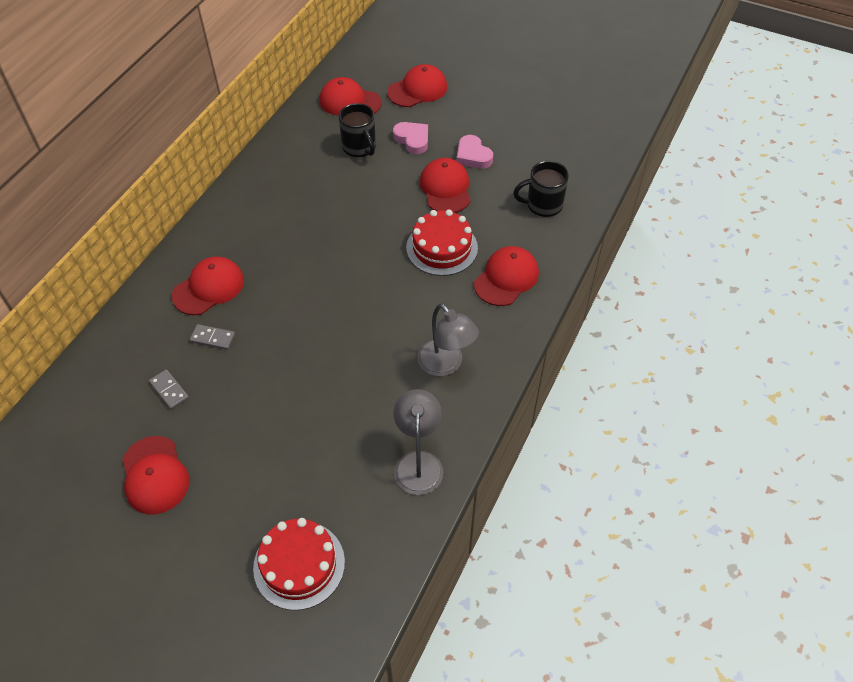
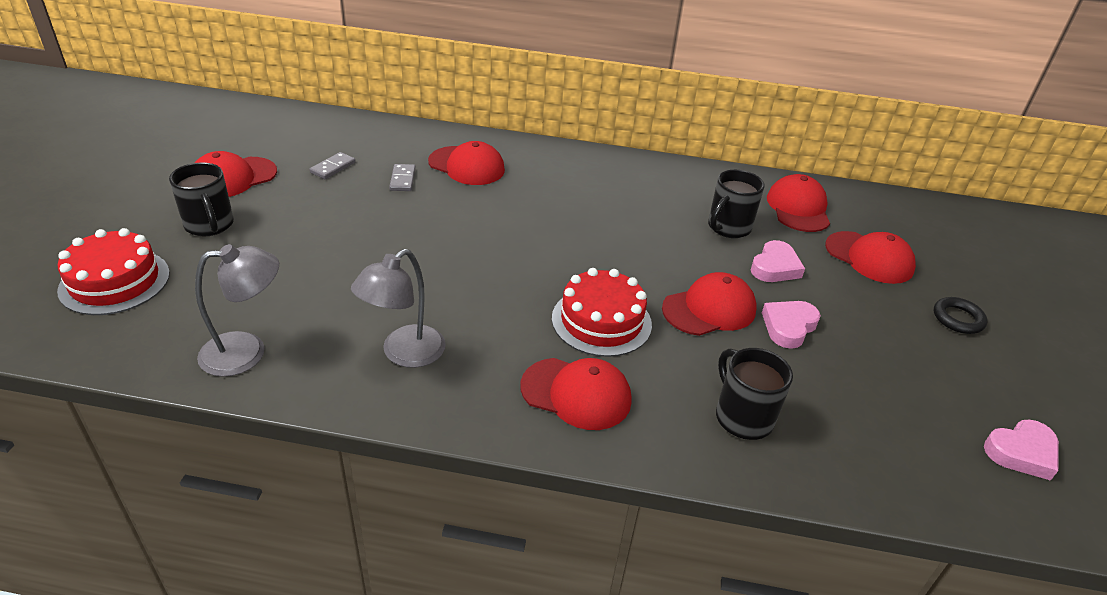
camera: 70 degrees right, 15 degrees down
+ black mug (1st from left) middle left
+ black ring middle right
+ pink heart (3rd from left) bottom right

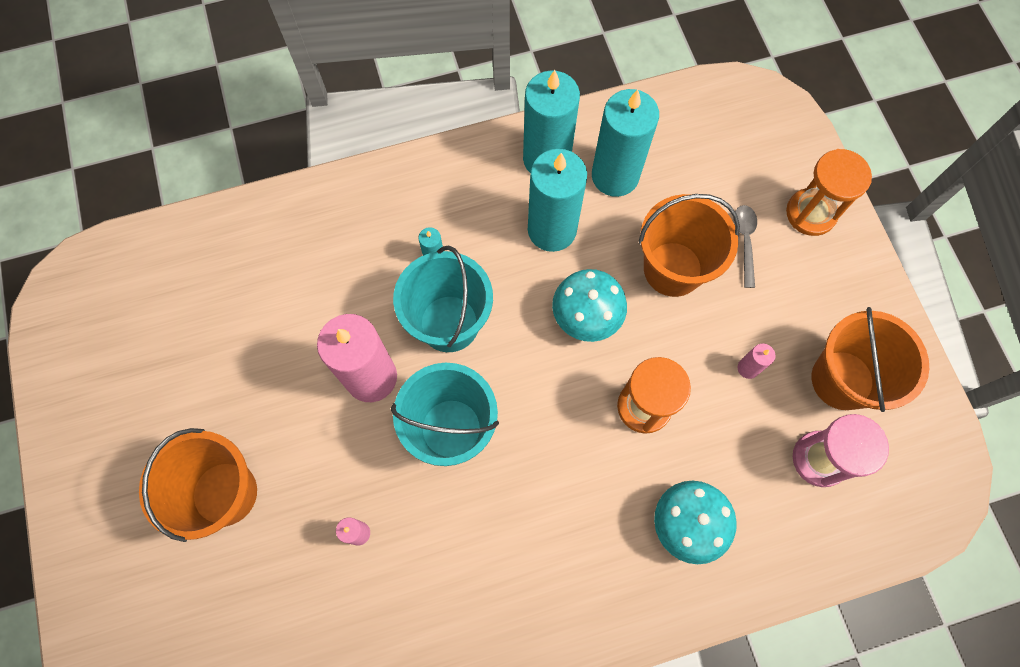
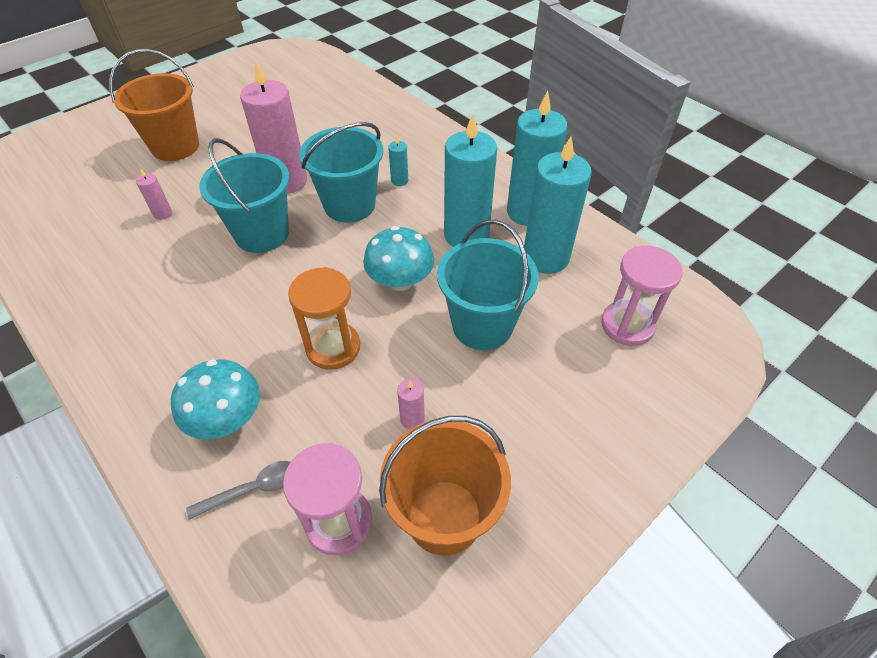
camera: 65 degrees right, 20 degrees down
~ grey spoon middle right to bottom left
~ orange bucket (2nd from left) middle right to turquoise bucket (3rd from left) centre
+ pink hourglass (2nd from left) middle right
- orange hourglass (2nd from left) top right

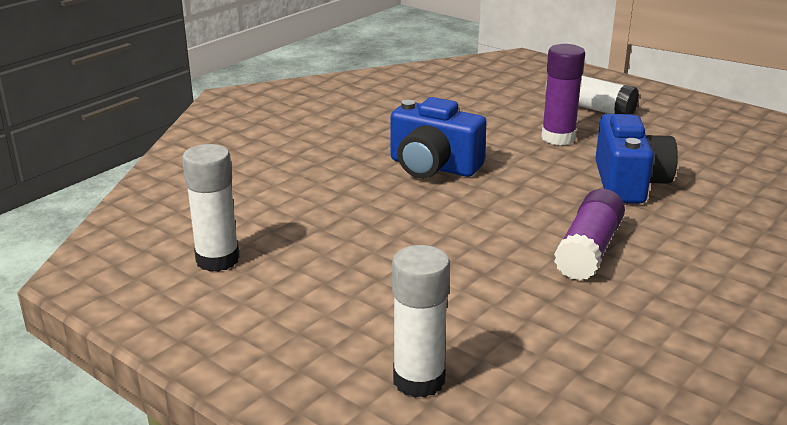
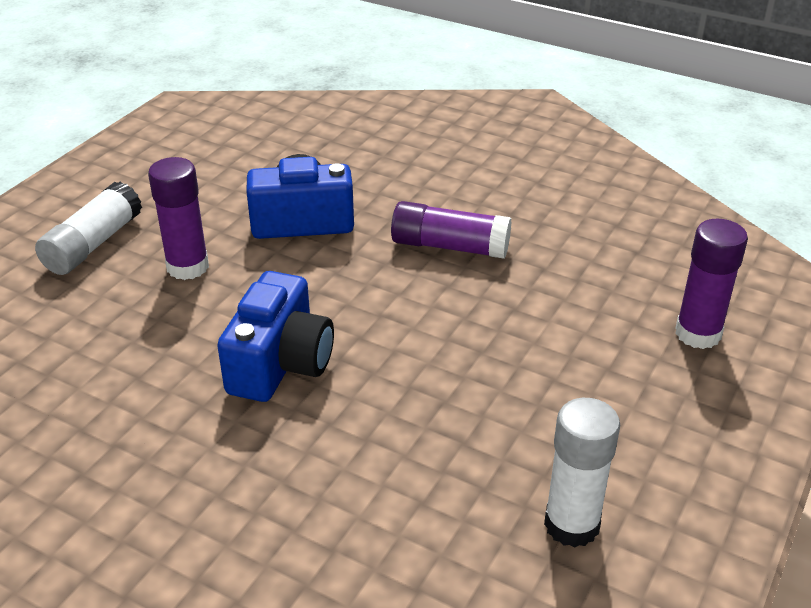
camera: 100 degrees left, 10 degrees up
~ white glue stick (2nd from left) bottom centre to purple glue stick (3rd from left) middle right

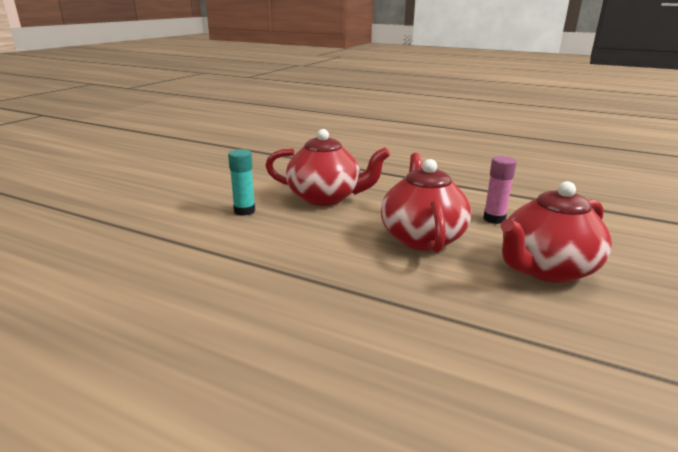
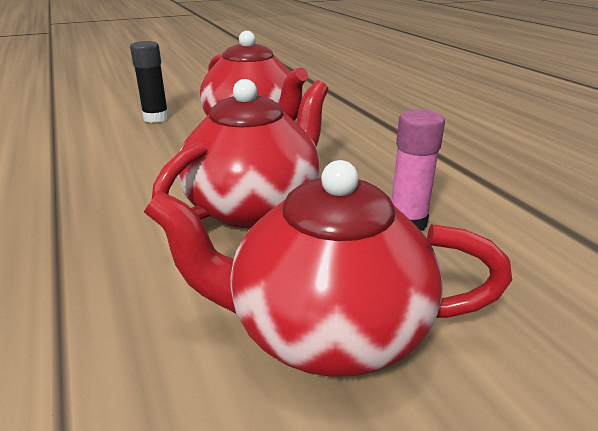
camera: 40 degrees right, 5 degrees up
~ turquoise glue stick centre to black glue stick top left

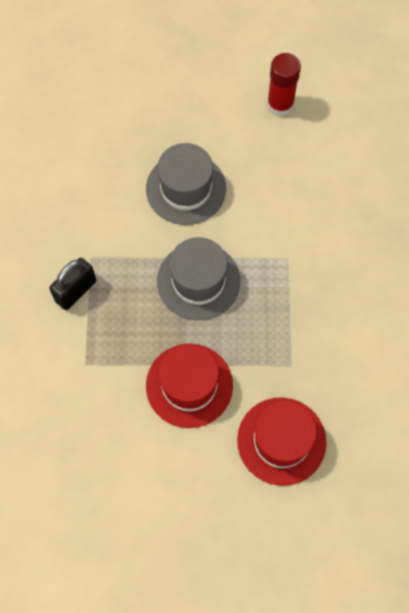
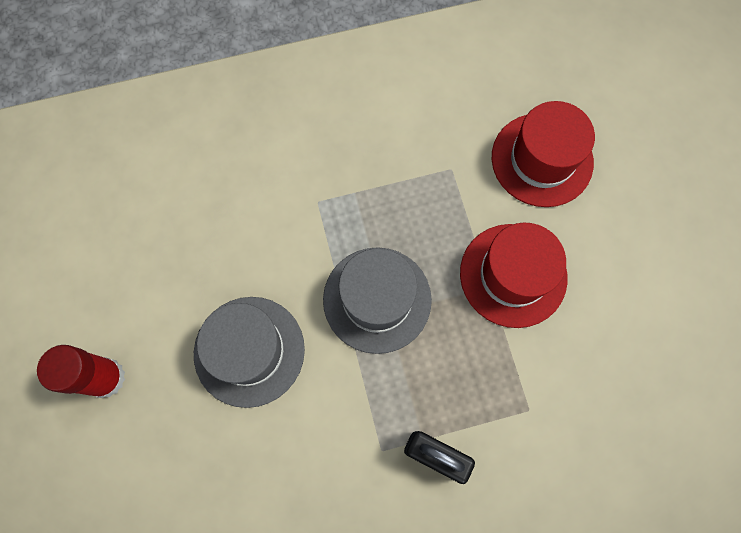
camera: 105 degrees left, 5 degrees up
~ red glue stick top right to bottom left

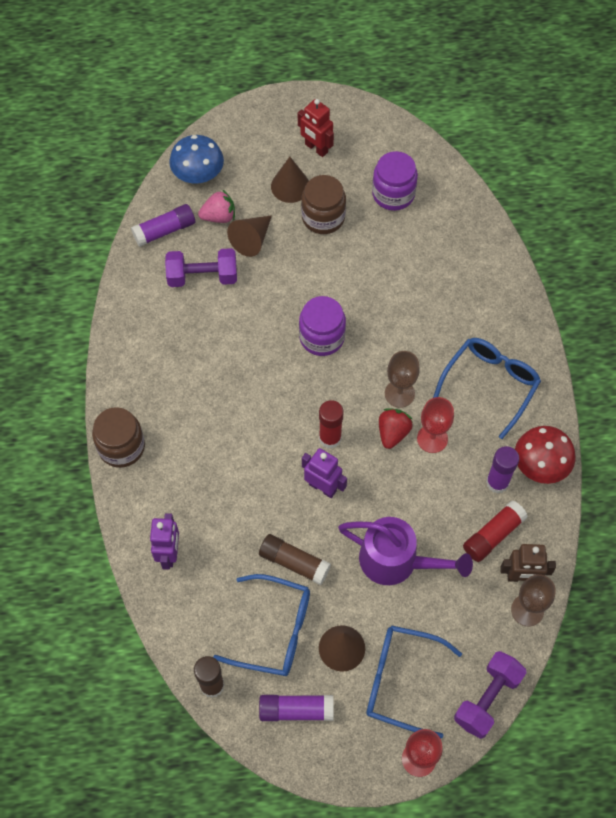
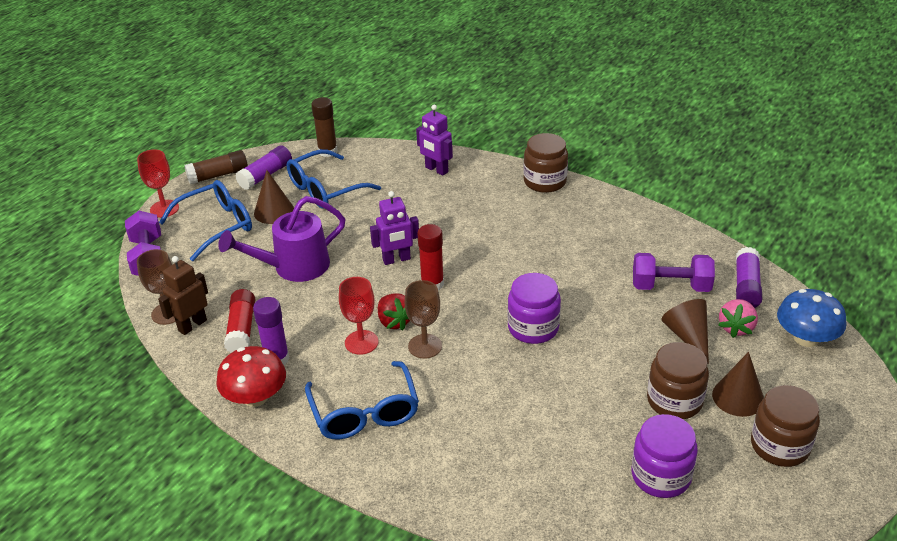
camera: 130 degrees right, 25 degrees down
~ brown glue stick (2nd from left in the first image) bottom centre to brown glue stick (1st from left) top left
~ purple dumbbell (1st from left in the first image) top left = middle right 60 degrees clockwise
~ red robot top centre to brown jar (3rd from left) bottom right

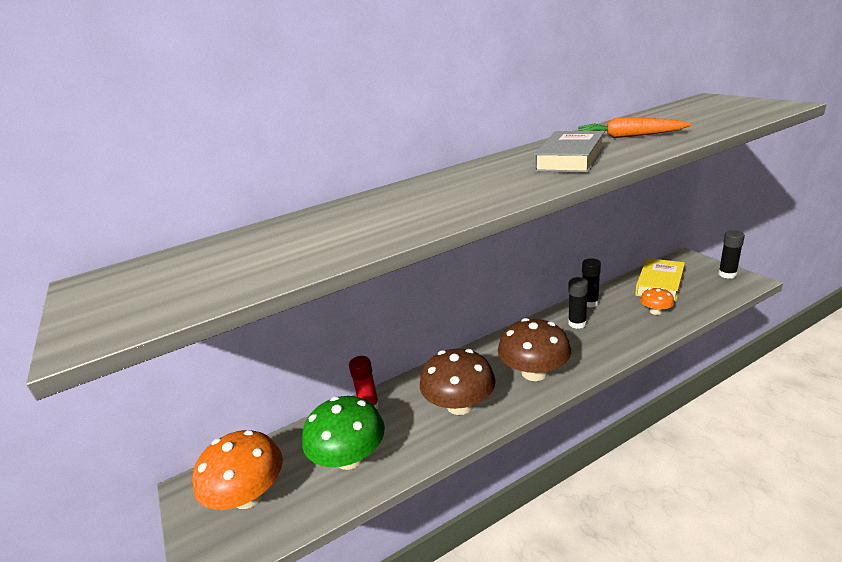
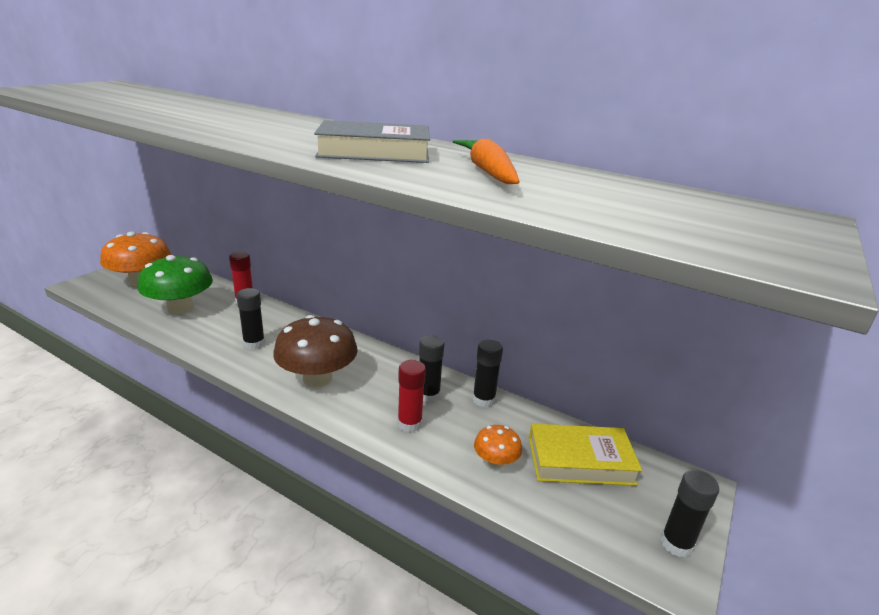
camera: 55 degrees right, 0 degrees up
~ brown mushroom (1st from left) bottom centre to black glue stick (1st from left) middle left
+ red glue stick (2nd from left) centre

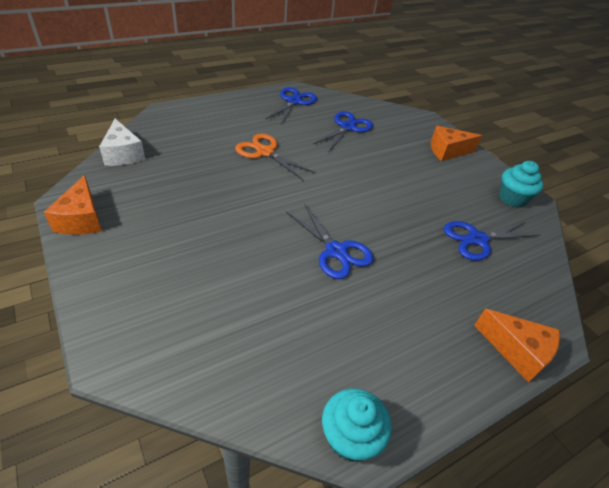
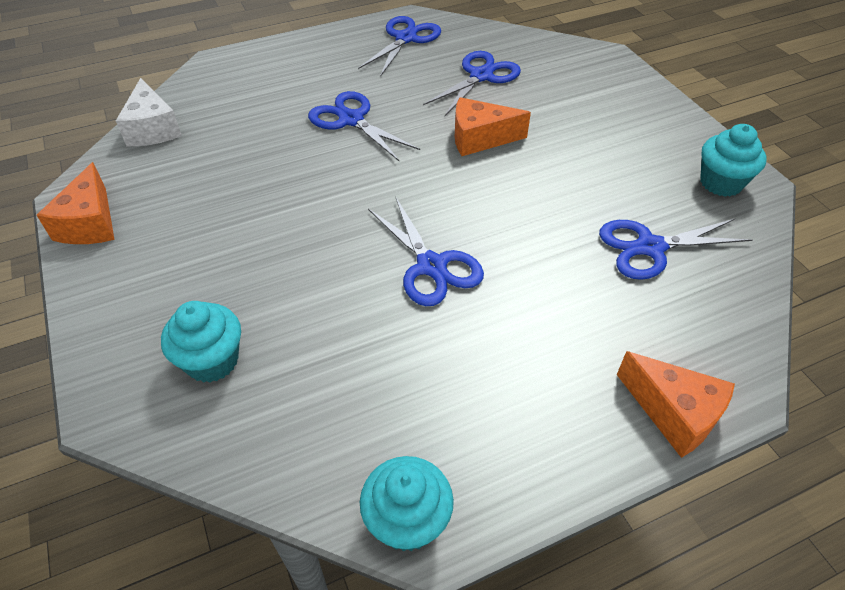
camera: 10 degrees right, 5 degrees up
+ turquoise cupcake (1st from left) middle left
~ orange scissors top centre to blue scissors (1st from left) top centre
~ orange cheese (2nd from left) top right to top centre

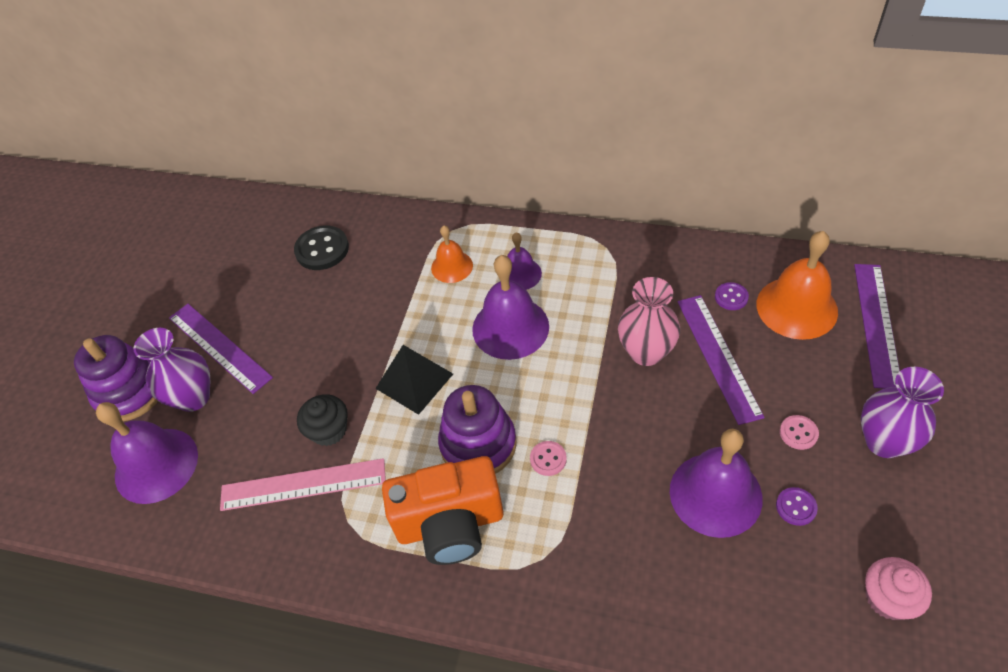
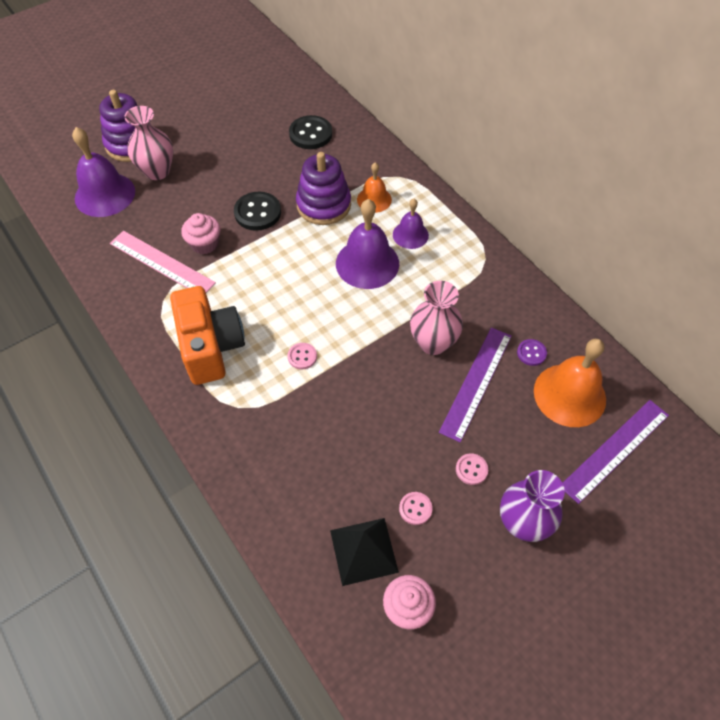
camera: 35 degrees right, 5 degrees up
~ purple vase (1st from left) middle left to pink vase (1st from left) top left
~ orange camera bottom centre = middle left 135 degrees counterclockwise
~ black cupcake middle left to pink cupcake (1st from left) top left
+ black button (1st from left) top centre
~ purple stacking toy (2nd from left) centre to top centre
~ black pyramid centre to bottom centre
~ purple button (2nd from left) bottom right to pink button (2nd from left) bottom centre
- purple ruler (1st from left) middle left
- purple bell (4th from left) bottom right

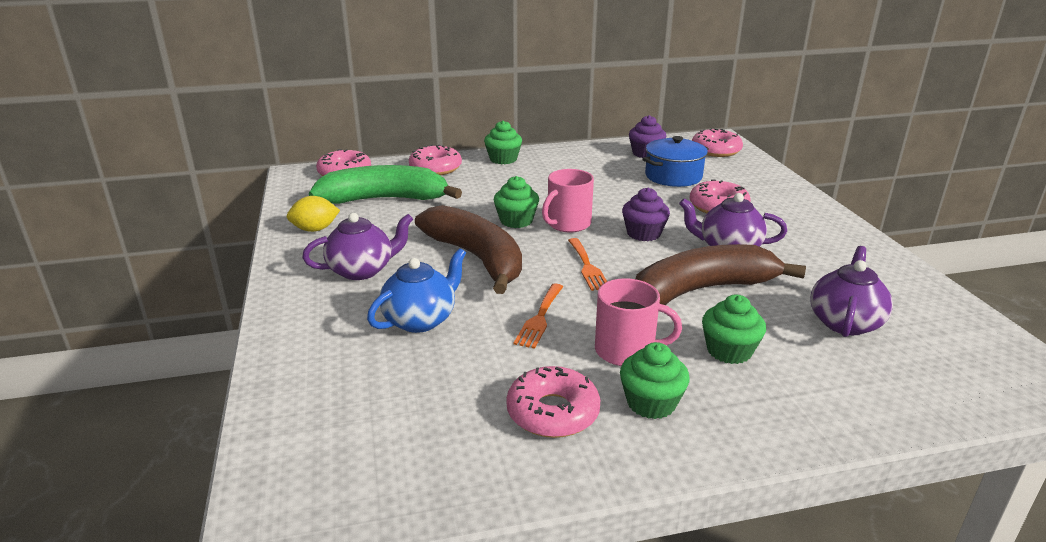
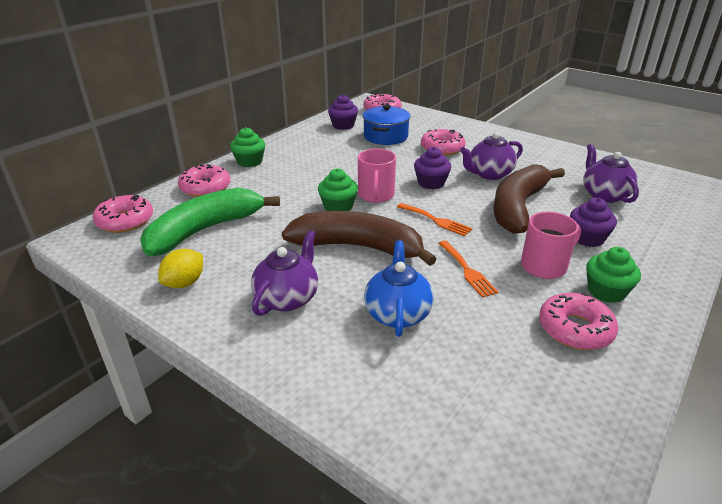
camera: 40 degrees left, 5 degrees up
~ green cupcake (4th from left) middle right to purple cupcake (3rd from left) middle right

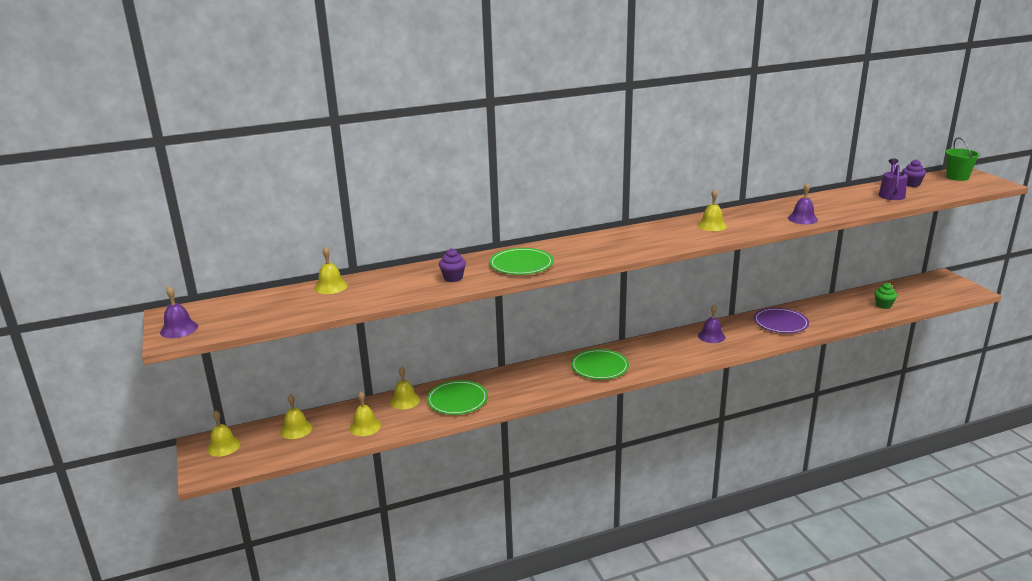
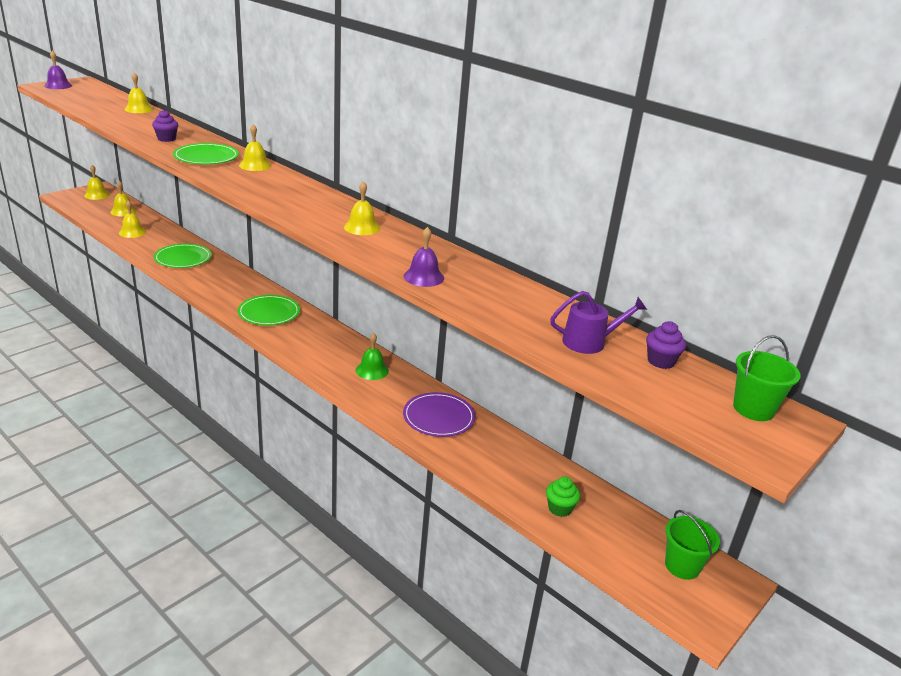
camera: 60 degrees right, 5 degrees up
~ yellow bell (5th from left) bottom centre to top left
~ purple bell (2nd from left) middle right to green bell centre
+ green bucket (1st from left) bottom right

